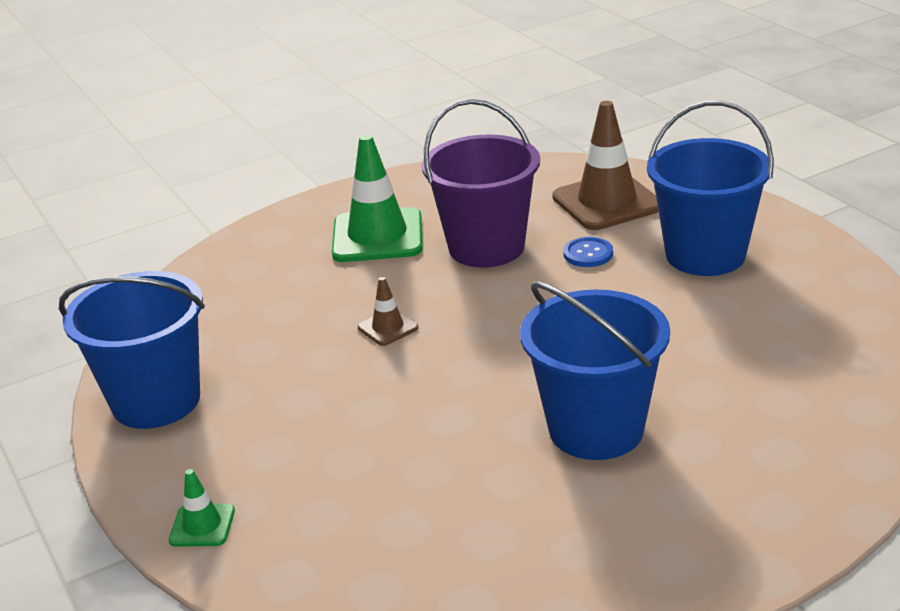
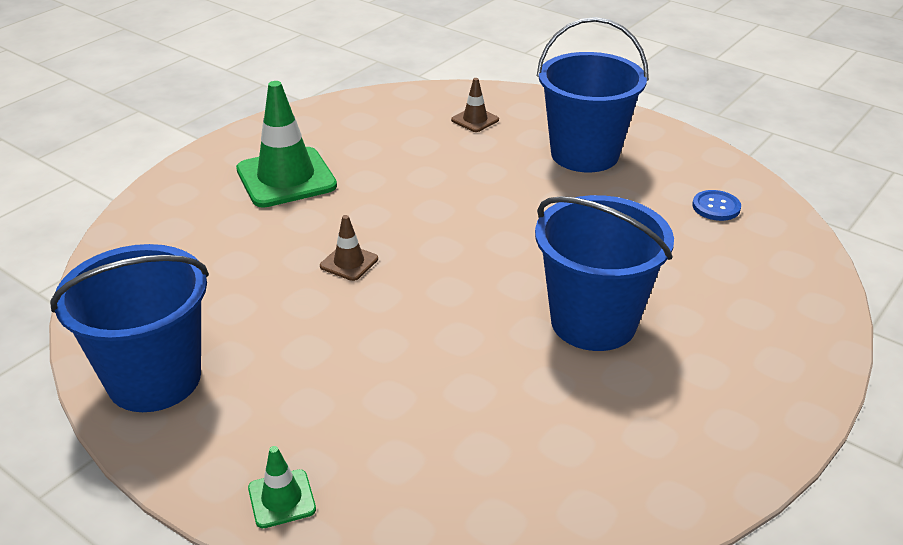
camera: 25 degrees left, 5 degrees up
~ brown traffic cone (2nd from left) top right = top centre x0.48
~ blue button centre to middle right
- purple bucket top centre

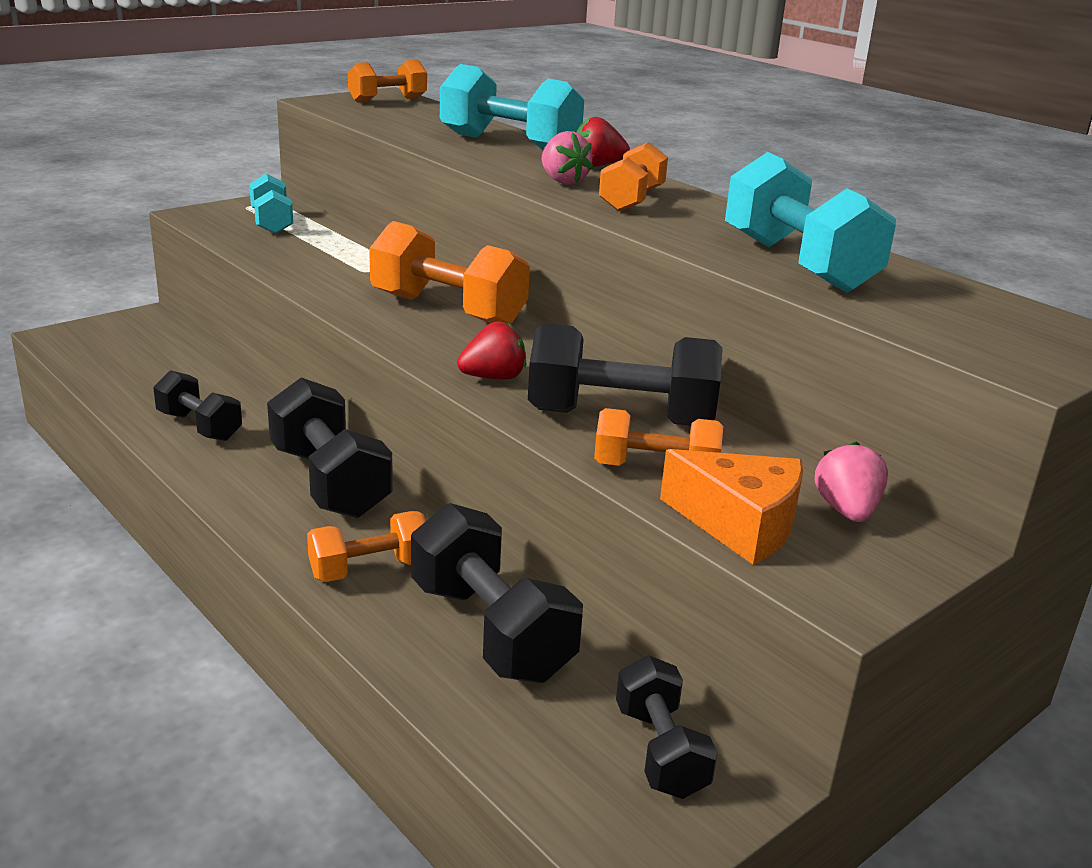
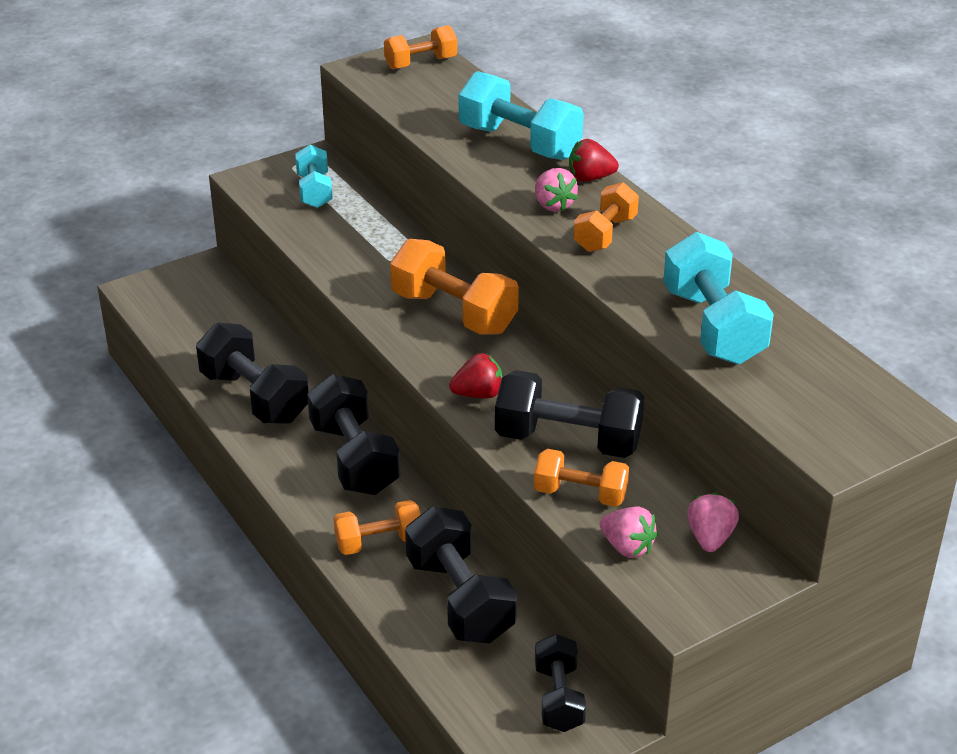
camera: 10 degrees right, 10 degrees up
~ black dumbbell (1st from left) middle left = middle left x1.63
~ orange cheese middle right to pink strawberry (2nd from left) bottom centre

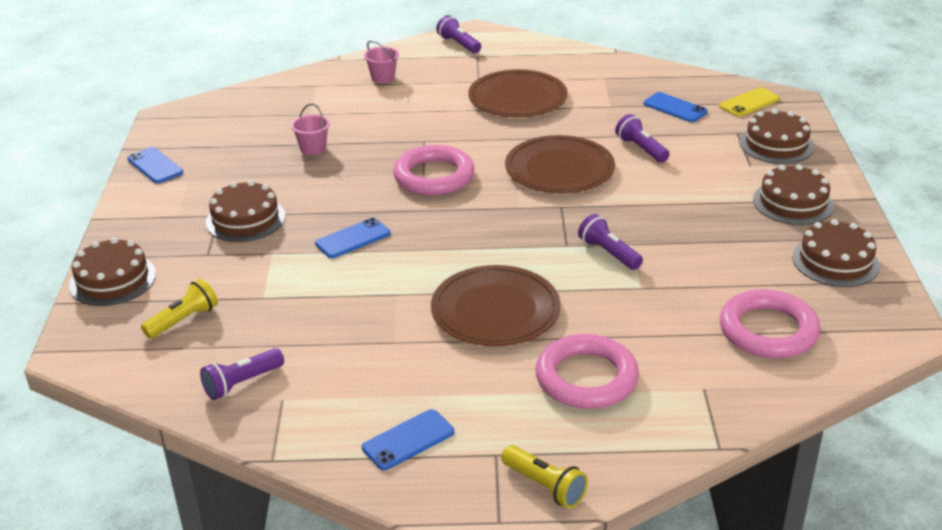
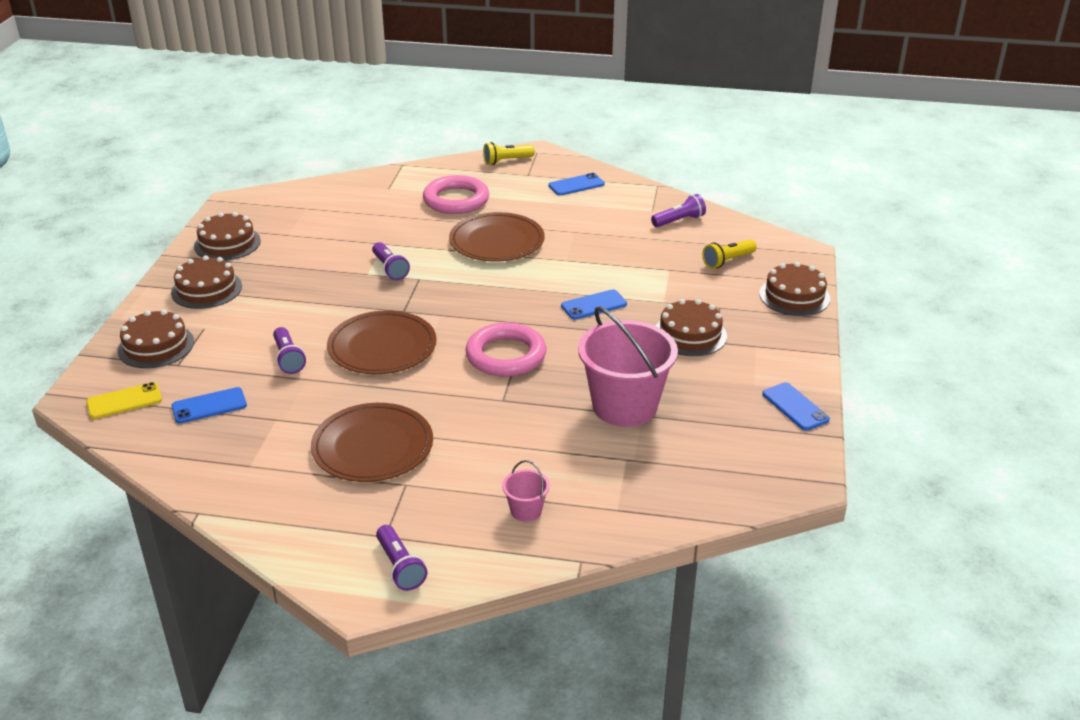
camera: 170 degrees left, 0 degrees up
~ blue phone (4th from left in the first image) top right = middle left 75 degrees counterclockwise
~ yellow flashlight (2nd from left in the first image) bottom centre = top centre 75 degrees counterclockwise
~ pink bucket (1st from left in the first image) top left = centre x2.30
- pink ring (3rd from left) middle right

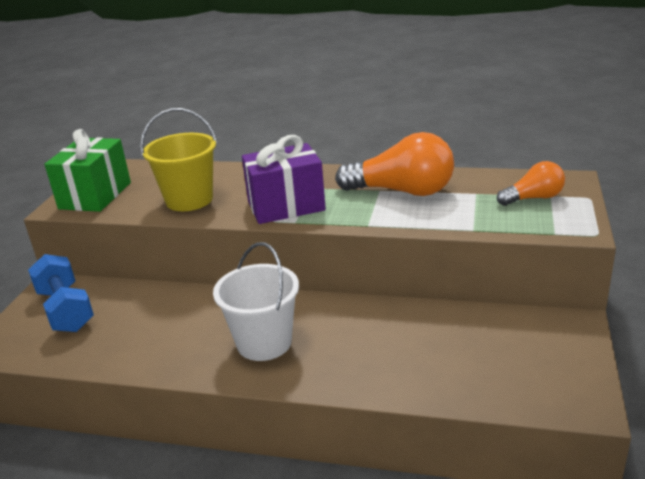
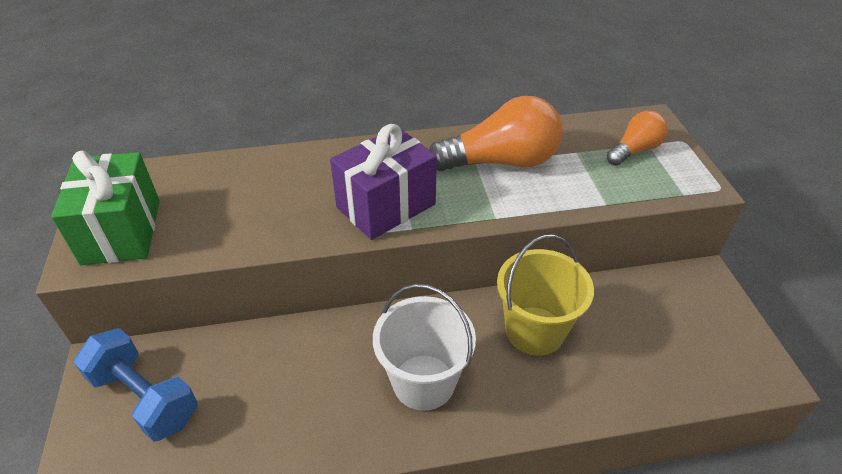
camera: 25 degrees left, 15 degrees up
~ yellow bucket top left to centre

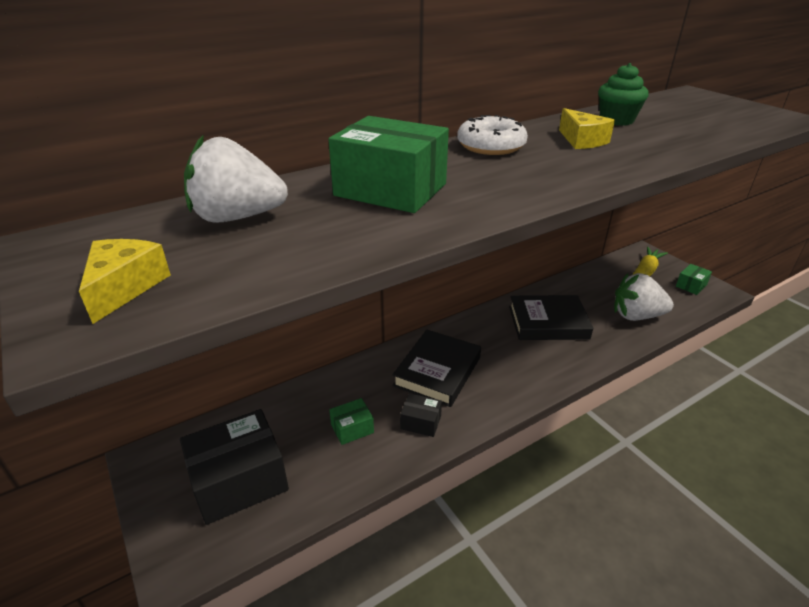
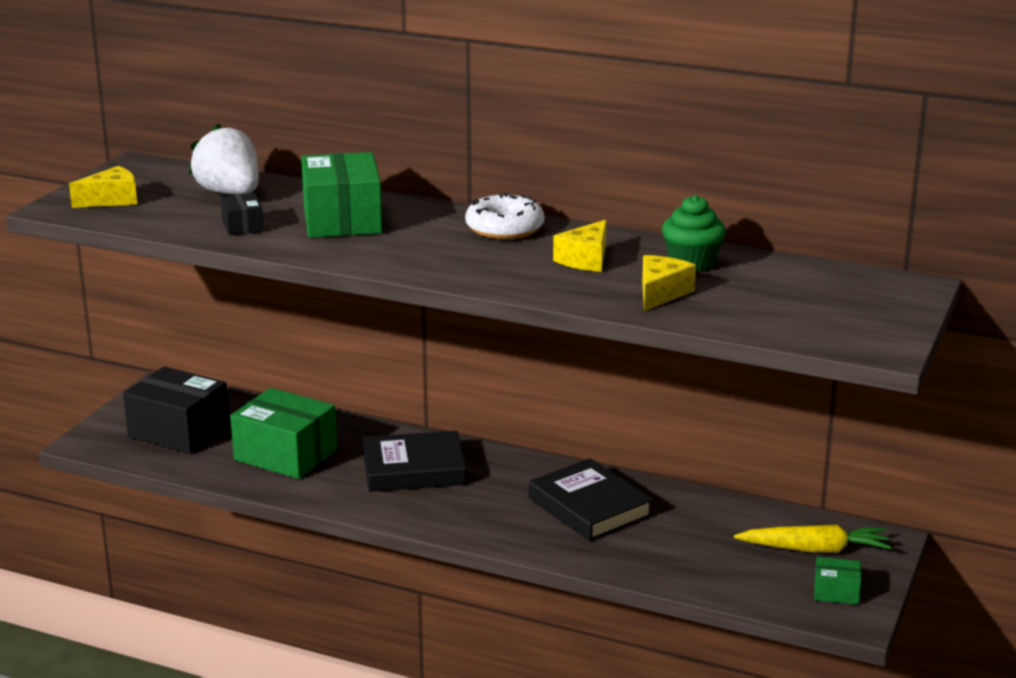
camera: 55 degrees right, 10 degrees down
~ black box (2nd from left) bottom centre to top left
~ green box (1st from left) bottom centre = middle left x2.10
+ yellow cheese (3rd from left) centre
- white strawberry (2nd from left) middle right

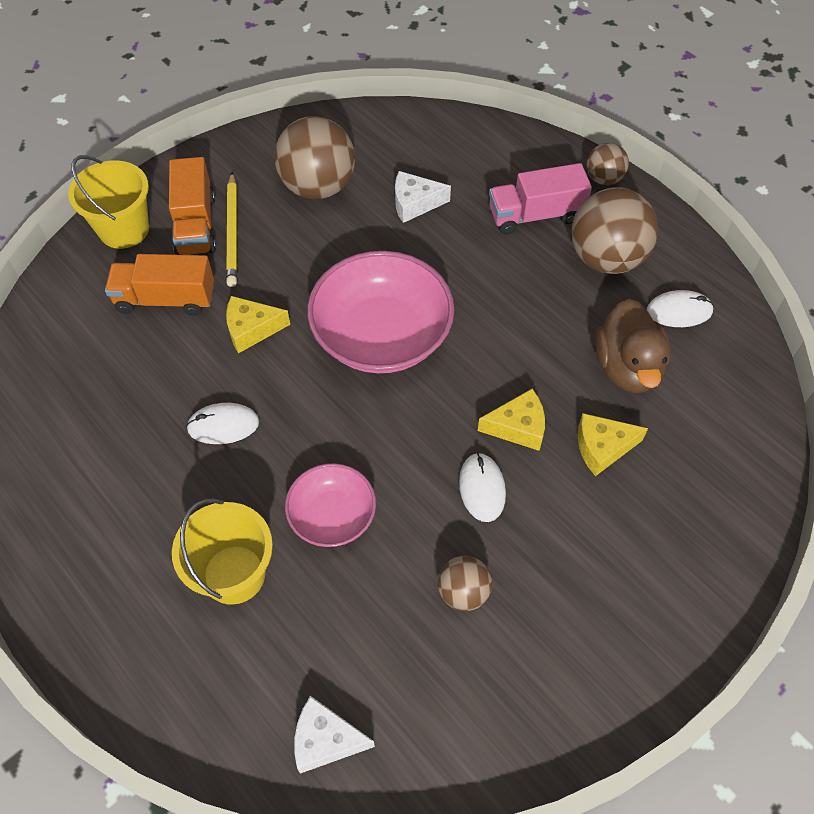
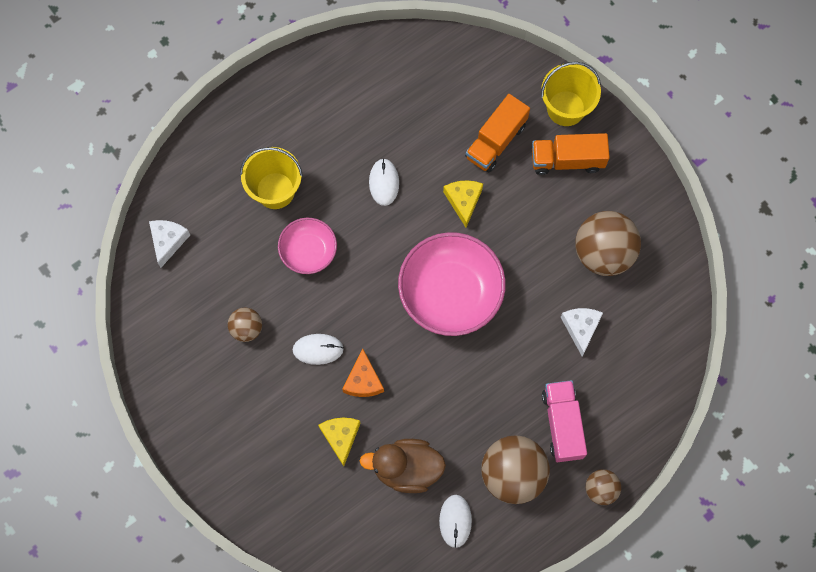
camera: 95 degrees right, 15 degrees up
~ yellow cheese (2nd from left) centre to orange cheese centre
~ orange truck (1st from left) middle left = top centre 150 degrees counterclockwise
- yellow pencil top left

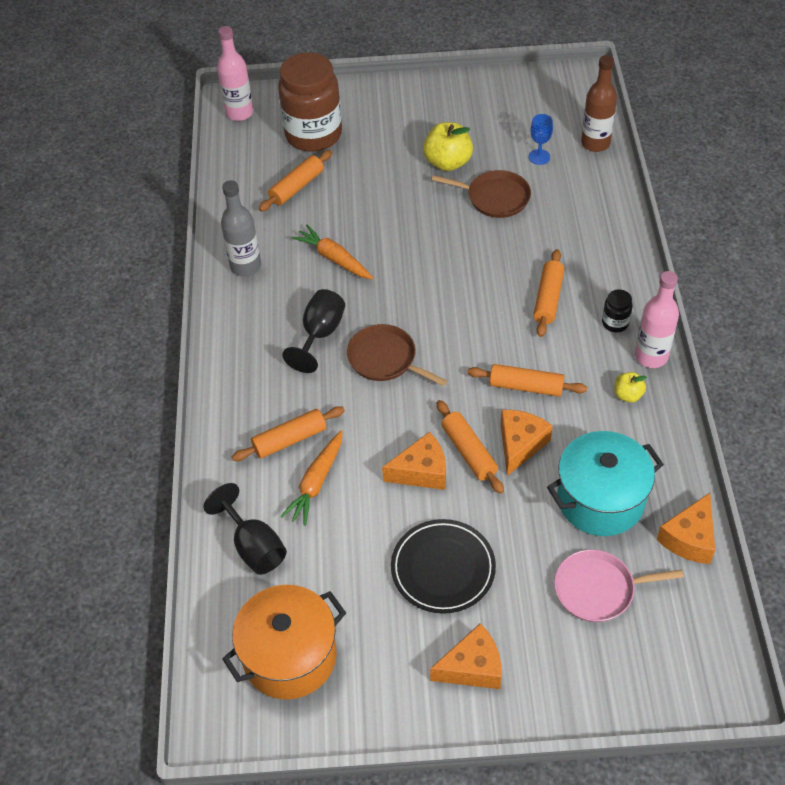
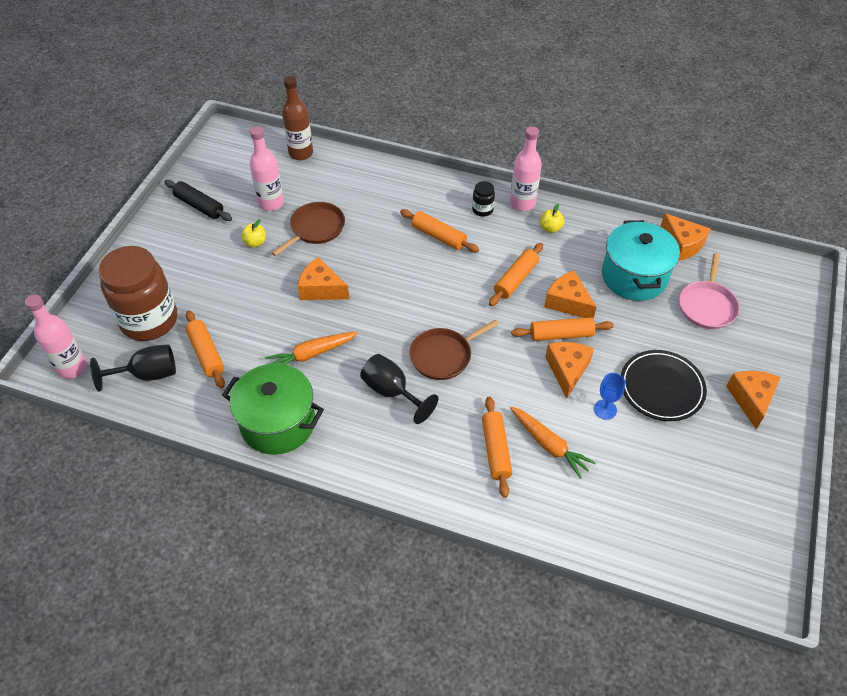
camera: 70 degrees left, 0 degrees up
~ black goblet (1st from left) bottom left to middle left
+ black rolling pin top left
~ grey bottle top left to green pot middle left
~ yellow apple (1st from left) top centre = middle left x0.55
+ pink bottle (2nd from left) top left
+ orange cheese (1st from left) centre
~ blue goblet top right to middle right
- orange pot bottom centre

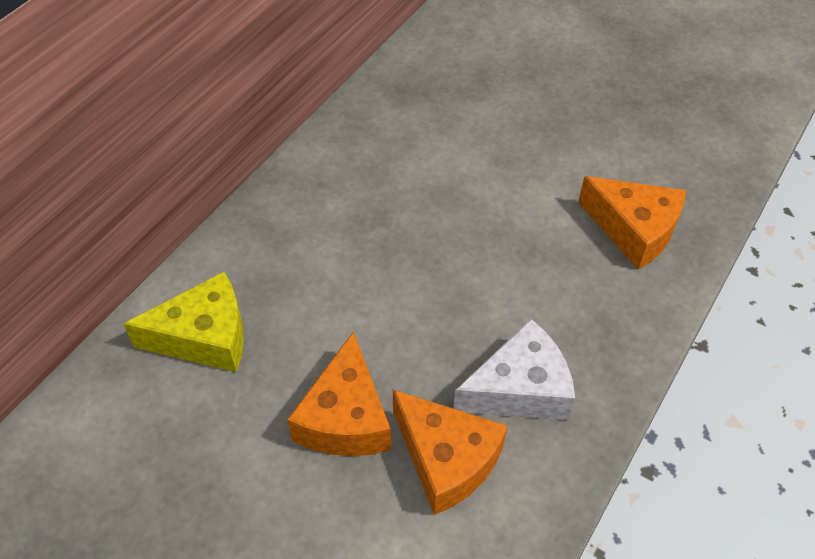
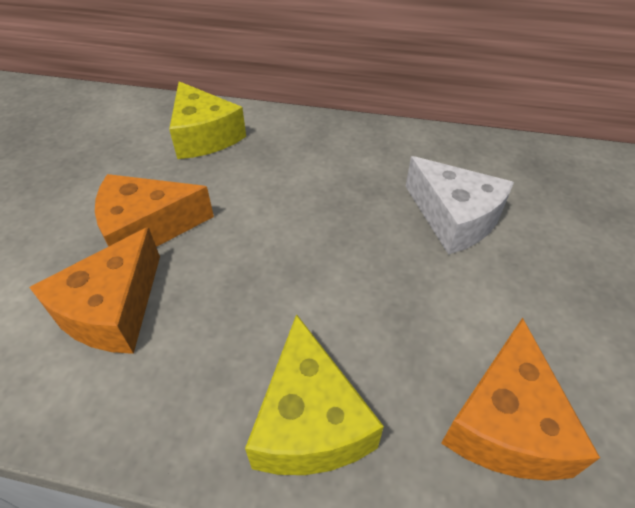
camera: 70 degrees right, 5 degrees down
+ yellow cheese (2nd from left) bottom centre
~ white cheese centre to middle right

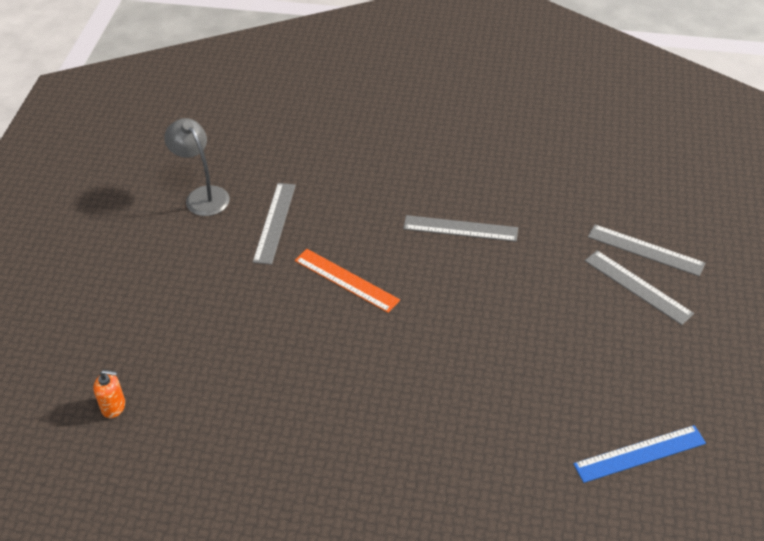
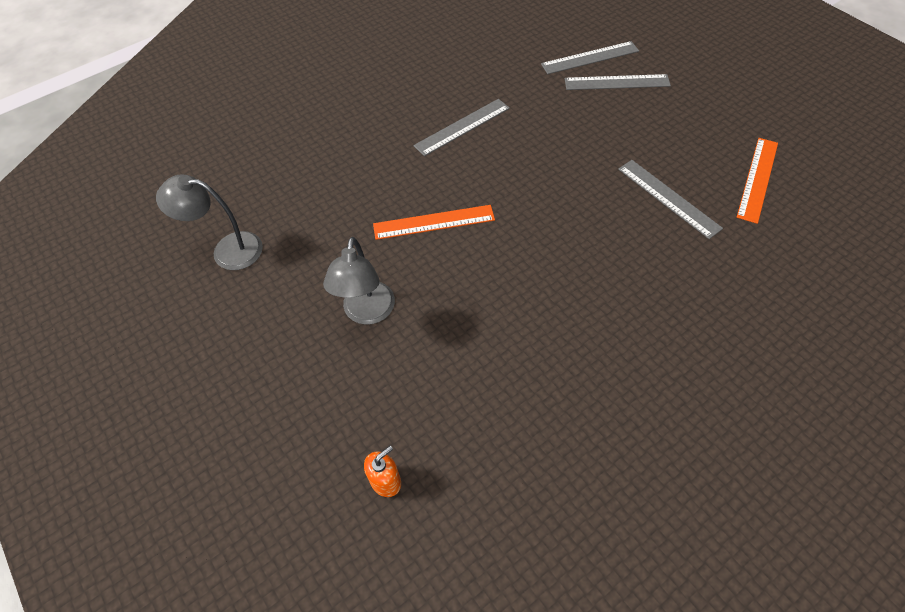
camera: 45 degrees left, 10 degrees up
+ grey lamp (2nd from left) centre
~ grey ruler (1st from left in the first image) centre to grey ruler (4th from left) top right
~ blue ruler bottom right to orange ruler (2nd from left) top right

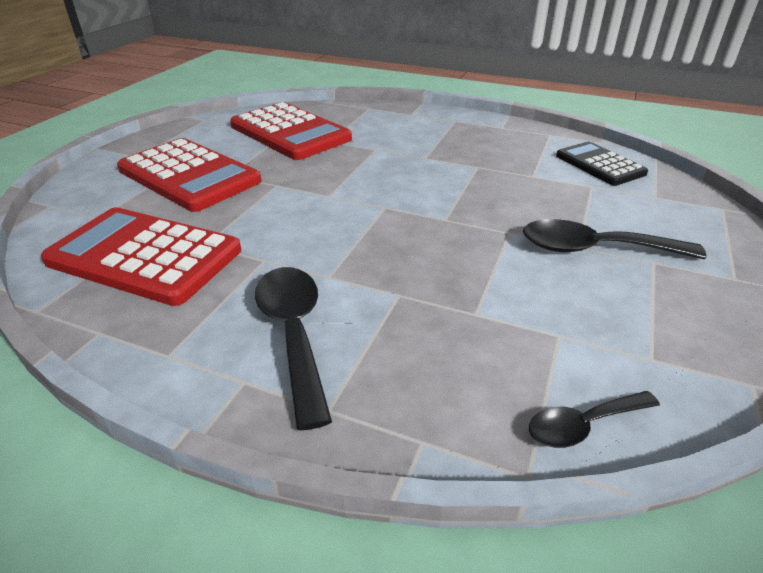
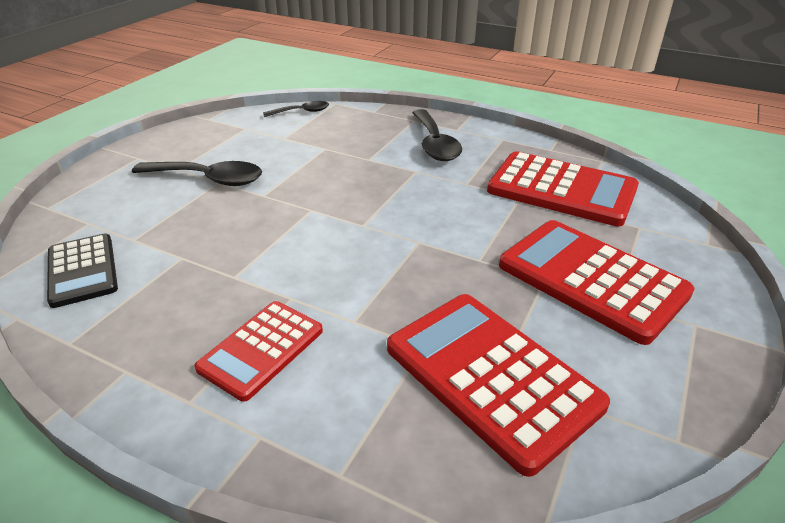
camera: 175 degrees left, 0 degrees up
+ red calculator (1st from left) bottom left

